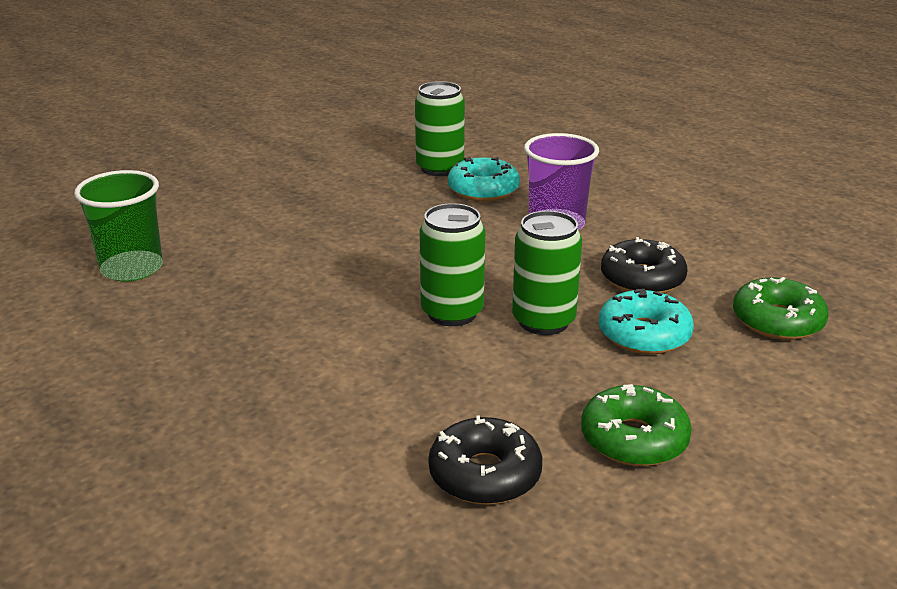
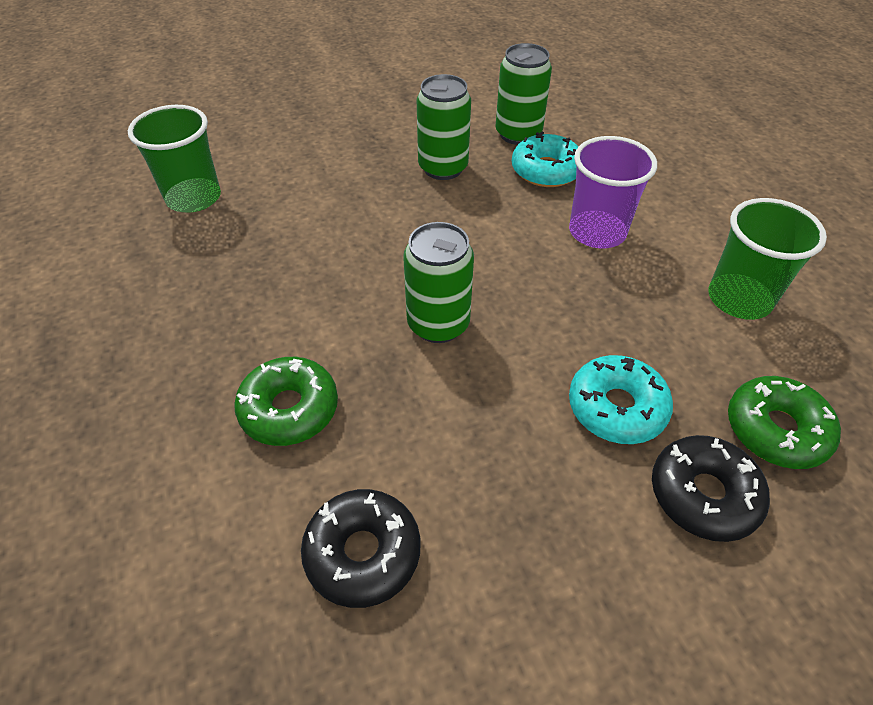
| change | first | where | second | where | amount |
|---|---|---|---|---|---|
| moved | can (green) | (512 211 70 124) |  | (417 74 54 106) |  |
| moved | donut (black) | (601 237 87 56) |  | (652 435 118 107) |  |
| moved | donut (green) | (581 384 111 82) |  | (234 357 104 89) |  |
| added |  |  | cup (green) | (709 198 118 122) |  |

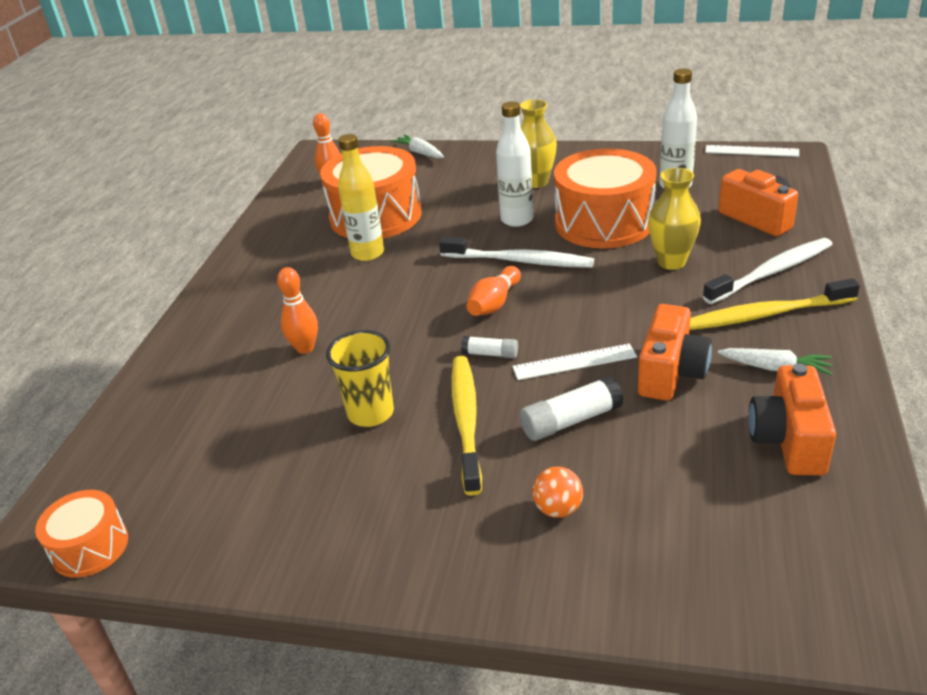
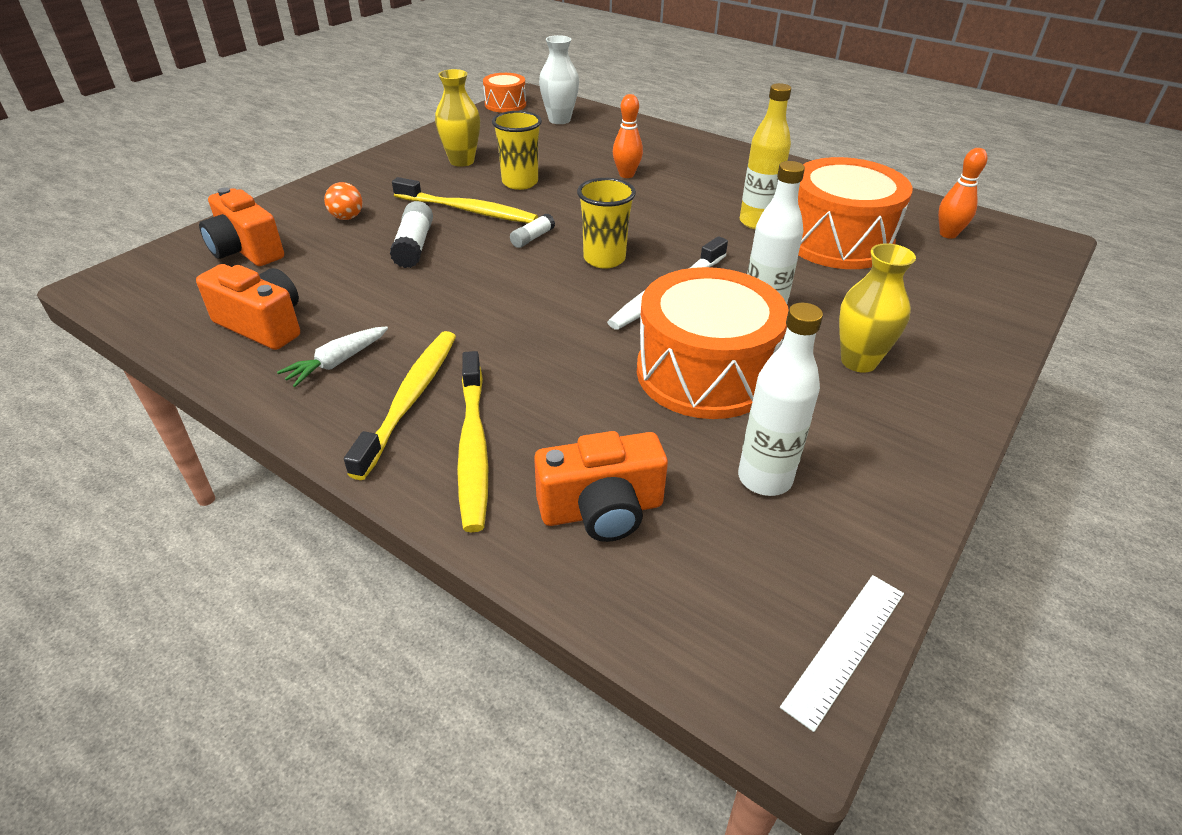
| change | first | where | second | where | amount |
|---|---|---|---|---|---|
| removed | carrot (white) | (391 134 53 24) |  |  |  |
| moved | vase (yellow) | (648 168 53 102) |  | (435 69 45 98) |  |
| recoloured | toothbrush (white) | (703 238 130 66) | toothbrush (yellow) | (457 351 31 181) |  |
| replaced | bowling pin (orange) | (467 266 54 50) | cup (yellow) | (577 178 59 90) |  |
| moved | camera (orange) | (638 304 74 97) |  | (199 187 85 79) |  |
| removed | ruler (white) | (512 344 125 36) |  |  |  |
| added |  |  | vase (white) | (539 35 40 89) |  |

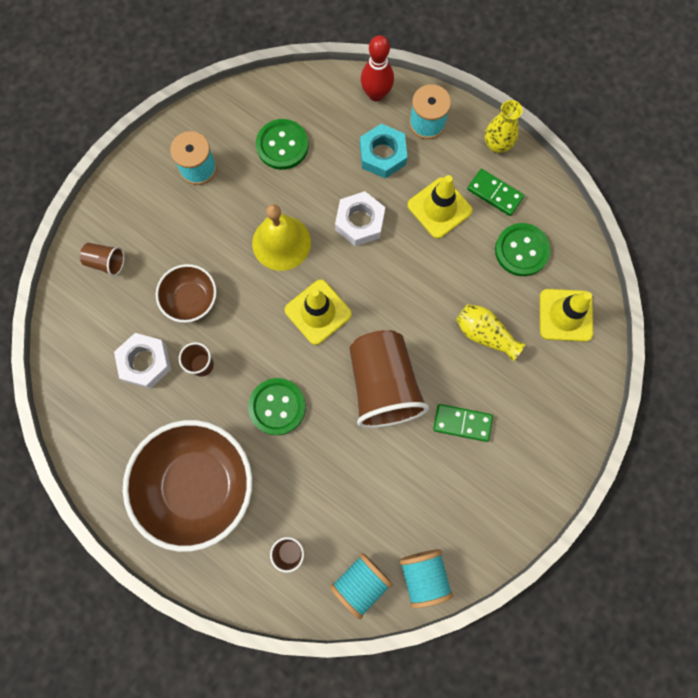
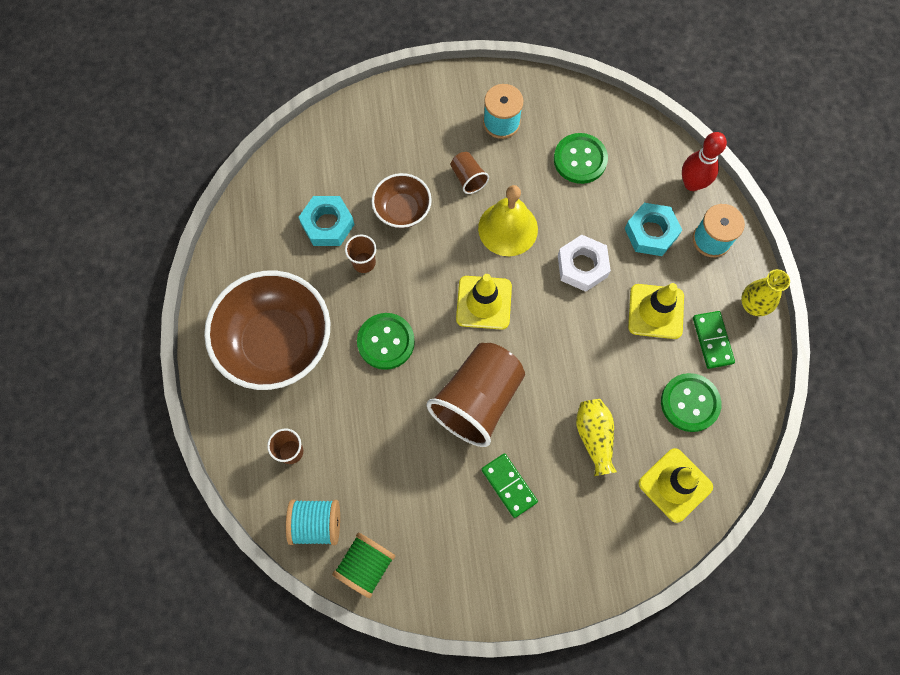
| change | first | where | second | where | amount |
|---|---|---|---|---|---|
| moved | cup (brown) | (80 243 45 33) |  | (451 152 38 42) |  |
| recoloured | nut (white) | (114 333 57 56) | nut (turquoise) | (298 196 56 50) |  |
| recoloured | spool (turquoise) | (399 549 54 59) | spool (green) | (332 533 63 65) |  |

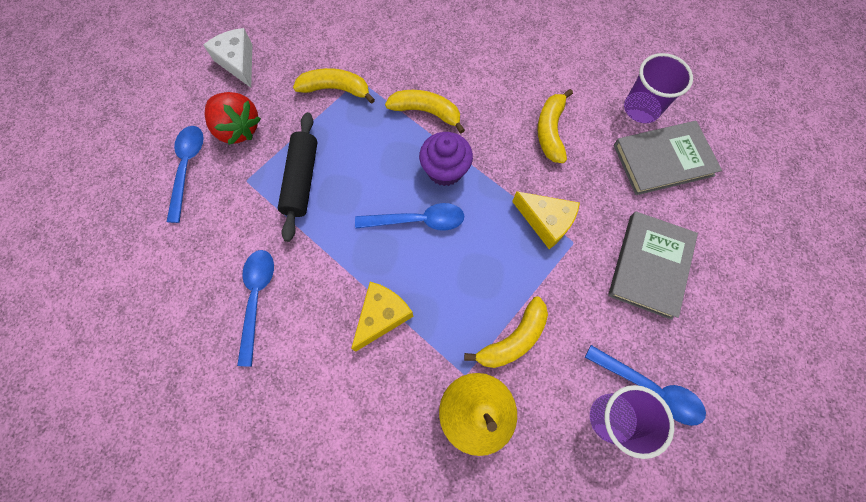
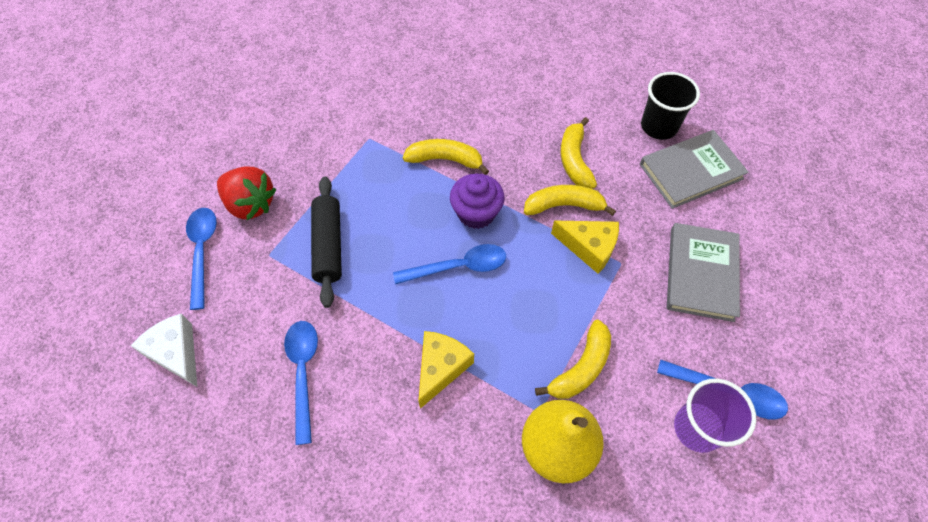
| change | first | where | second | where | amount |
|---|---|---|---|---|---|
| moved | cheese (white) | (203 28 49 60) |  | (131 313 66 74) |  |
| recoloured | cup (purple) | (624 53 69 70) | cup (black) | (641 72 59 68) |  |
| moved | banana (yellow) | (293 68 82 36) |  | (524 185 92 31) |  |

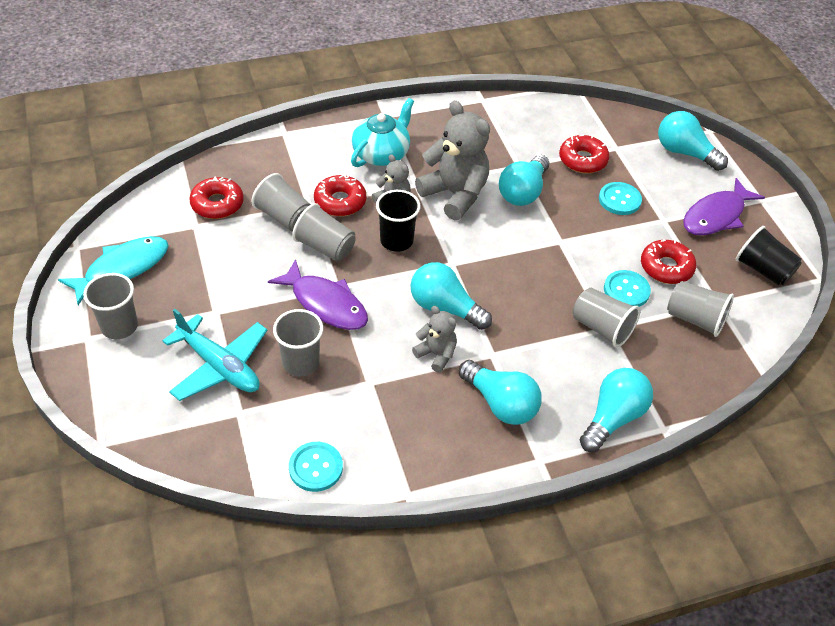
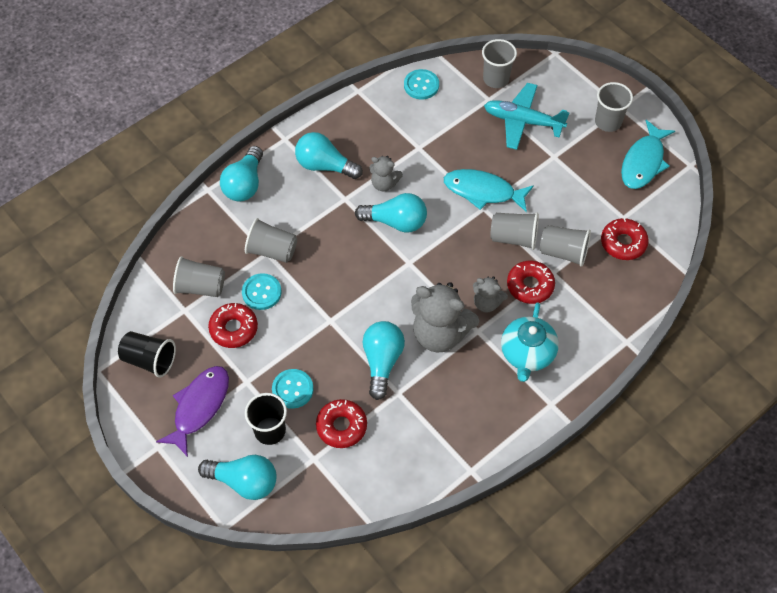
| change | first | where | second | where | amount |
|---|---|---|---|---|---|
| moved | cup (black) | (376 190 44 62) |  | (245 393 42 52) |  |
| recoloured | fish (purple) | (268 259 100 71) | fish (turquoise) | (444 169 90 43) |  |
| moved | cup (grey) | (273 309 50 67) |  | (482 39 35 49) |  |

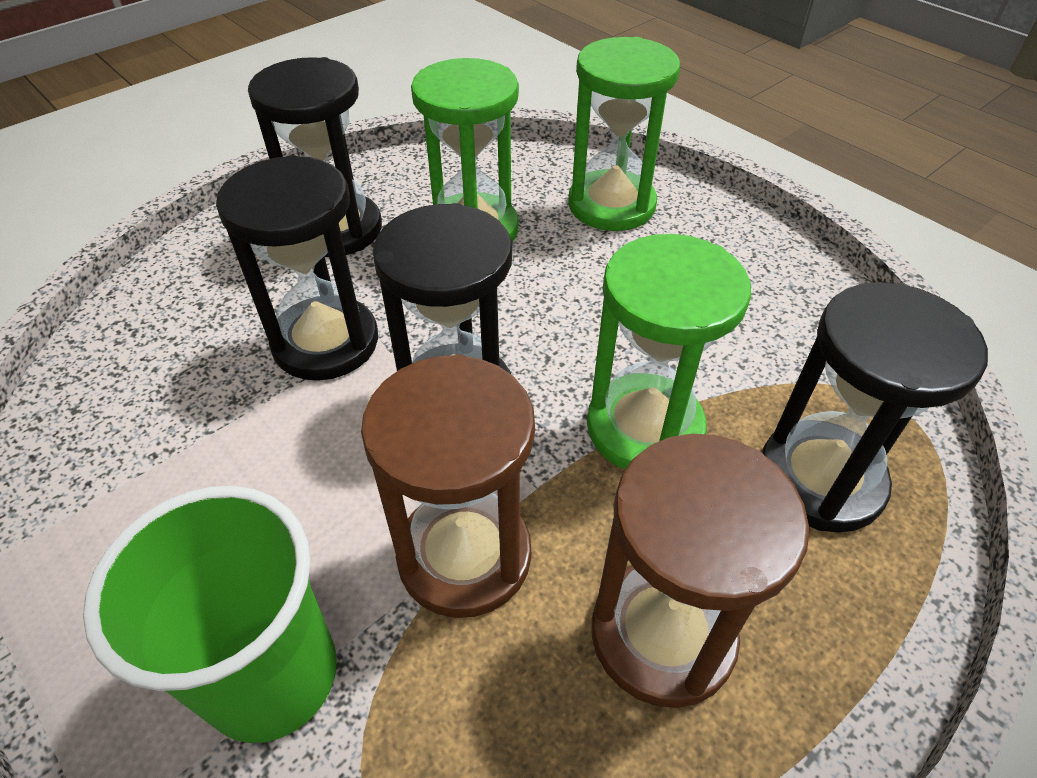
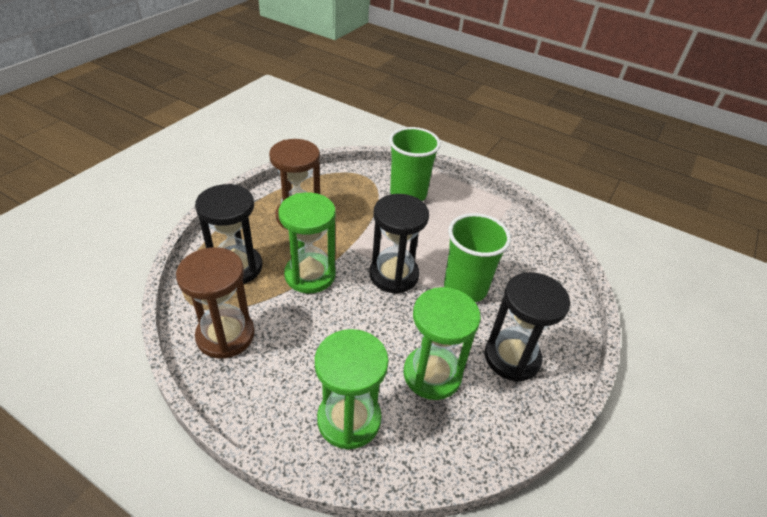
| change | first | where | second | where | amount |
|---|---|---|---|---|---|
| replaced | hourglass (black) | (216 155 162 226) | cup (green) | (444 213 67 89) |  |
| moved | hourglass (brown) | (361 354 174 264) |  | (176 247 79 112) |  |

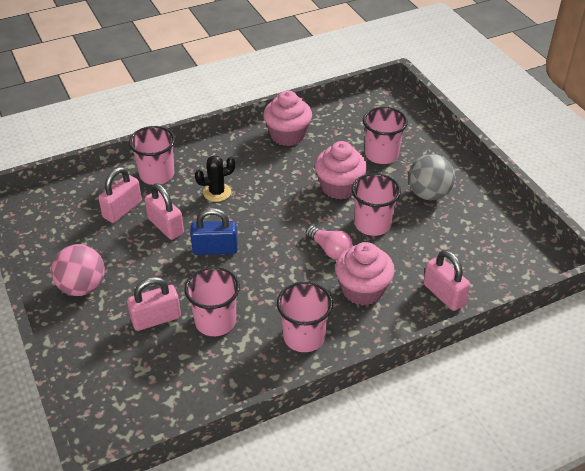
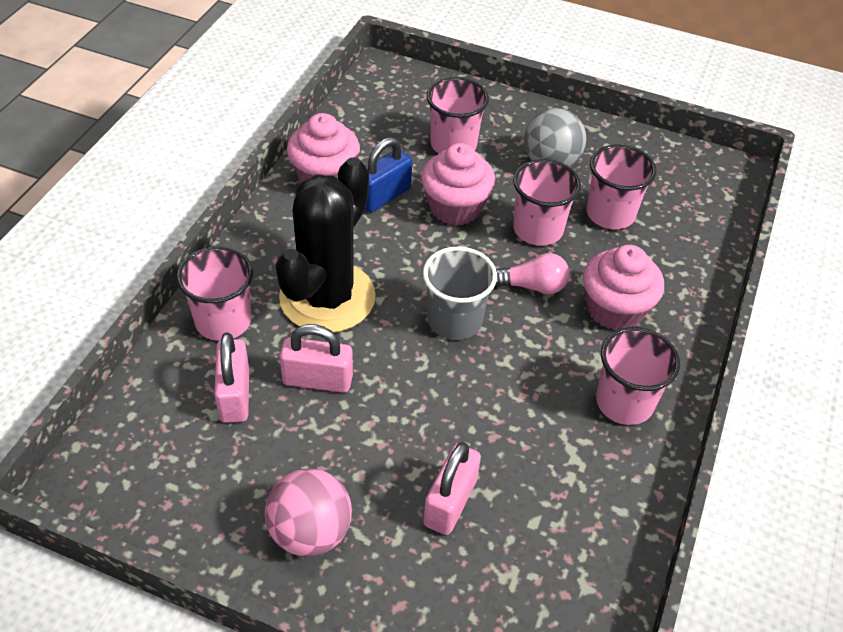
| change | first | where | second | where | amount |
|---|---|---|---|---|---|
| resized | cactus (black) | (195 156 40 46) |  | (276 157 100 176) | x2.21 |
| moved | padlock (blue) | (190 208 48 47) |  | (365 137 47 75) |  |
| removed | padlock (pink) | (423 250 47 61) |  |  |  |
| moved | cup (pink) | (184 267 56 69) |  | (586 145 71 84) |  |
| added |  |  | cup (grey) | (423 247 74 93) |  |

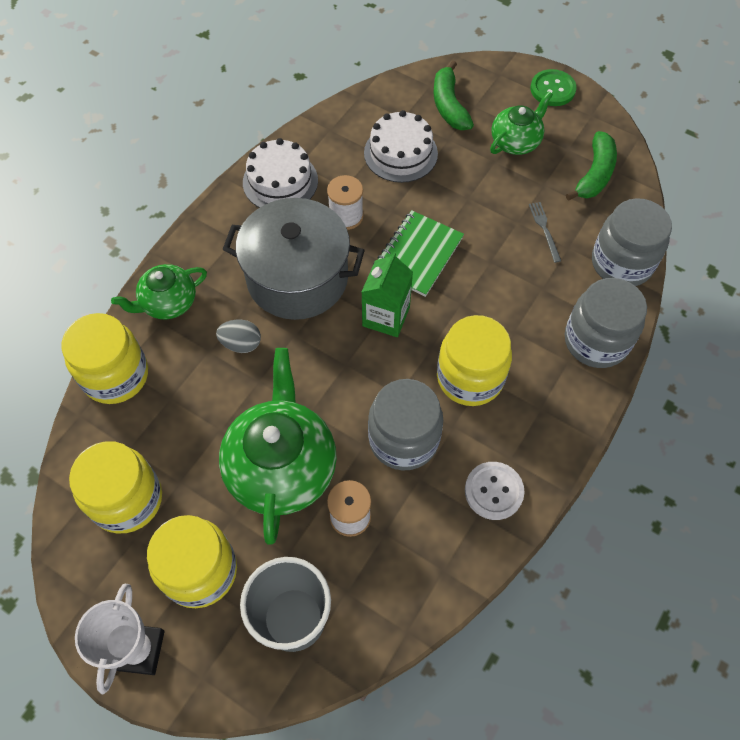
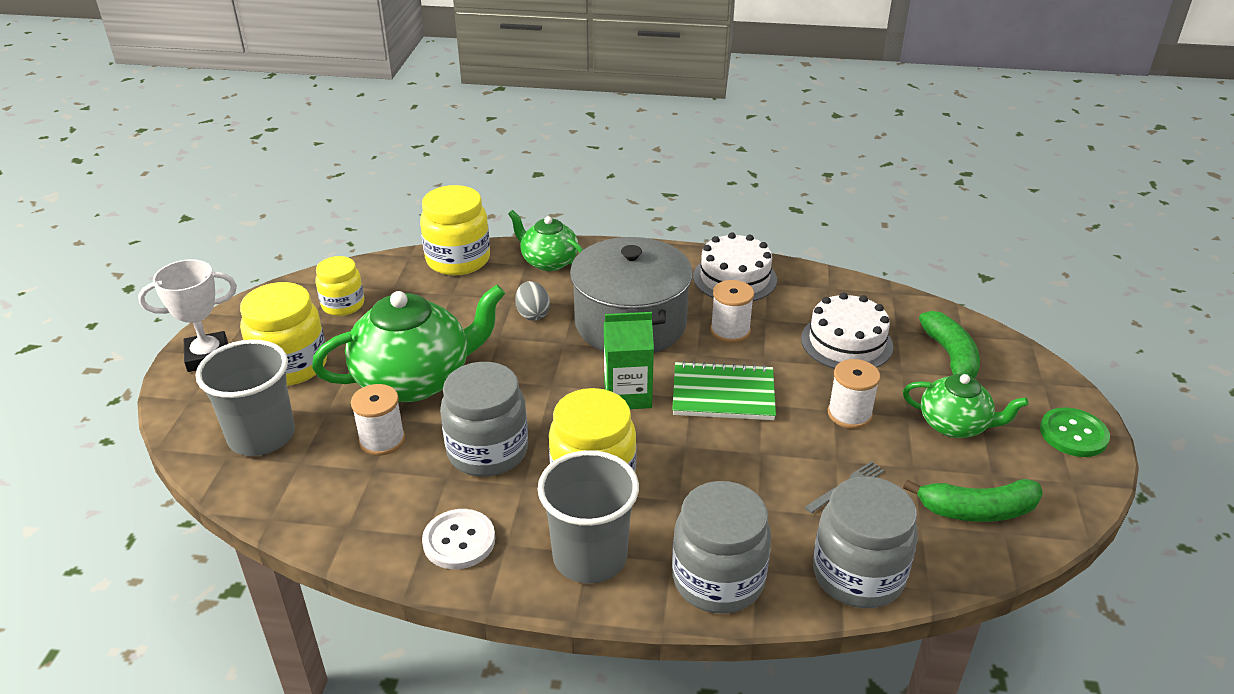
| change | first | where | second | where | amount |
|---|---|---|---|---|---|
| turned | banana (green) | (433 61 41 69) |  | (919 311 61 67) | 120 degrees clockwise |
| resized | jar (yellow) | (69 441 93 92) |  | (316 256 48 60) | x0.63 |
| added |  |  | spool (white) | (828 359 52 70) |  |
| added |  |  | cup (grey) | (537 450 102 133) |  |

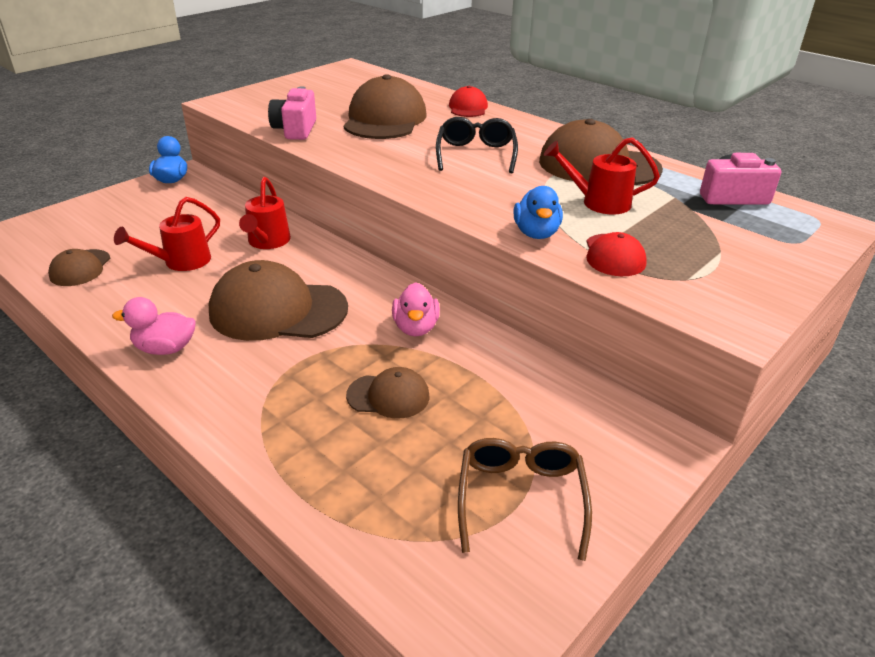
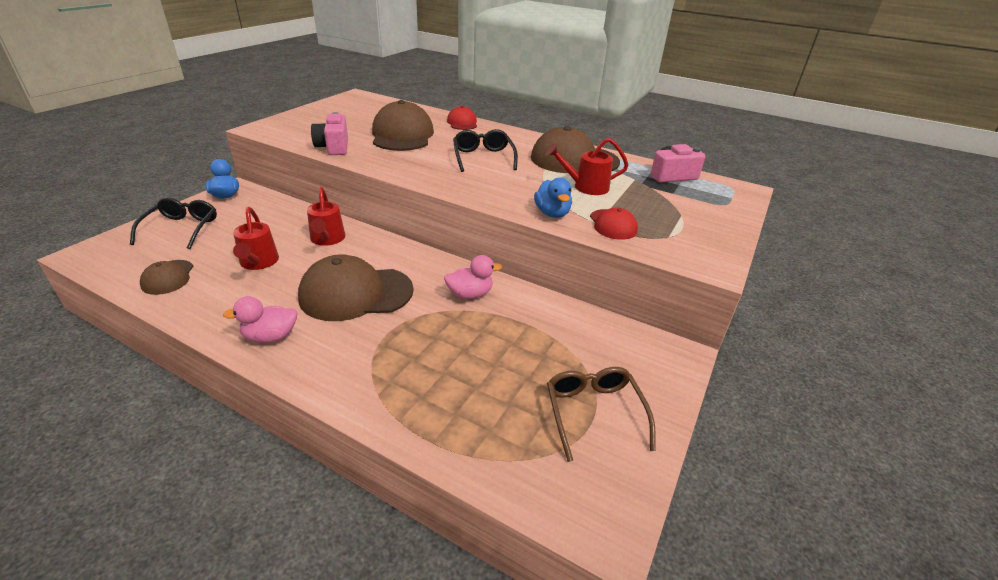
| change | first | where | second | where | amount |
|---|---|---|---|---|---|
| turned | watering can (red) | (114 197 106 74) |  | (233 207 46 63) | 45 degrees counterclockwise |
| turned | duck (pink) | (392 282 48 54) |  | (444 255 58 44) | 90 degrees counterclockwise |
| removed | cap (brown) | (346 367 84 52) |  |  |  |
| added |  |  | glasses (black) | (130 198 87 51) |  |

